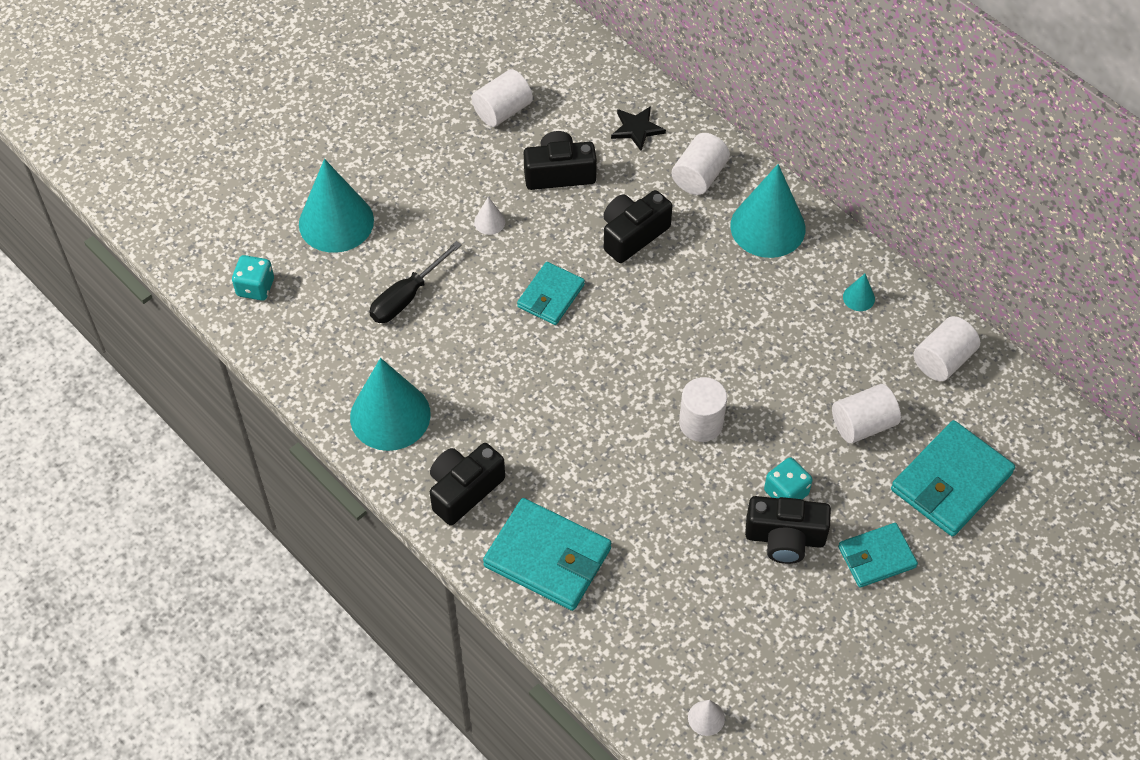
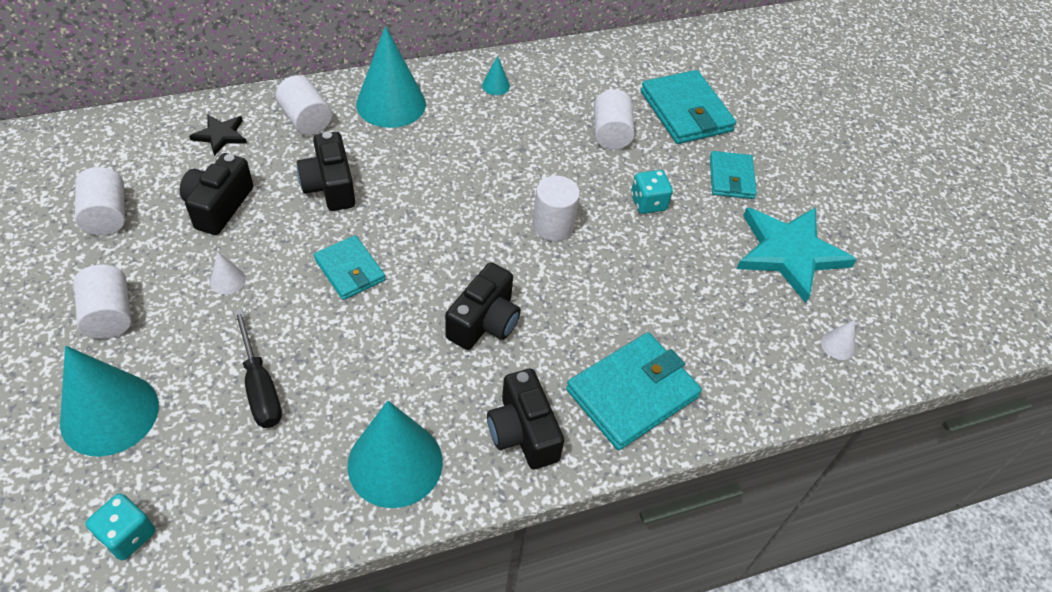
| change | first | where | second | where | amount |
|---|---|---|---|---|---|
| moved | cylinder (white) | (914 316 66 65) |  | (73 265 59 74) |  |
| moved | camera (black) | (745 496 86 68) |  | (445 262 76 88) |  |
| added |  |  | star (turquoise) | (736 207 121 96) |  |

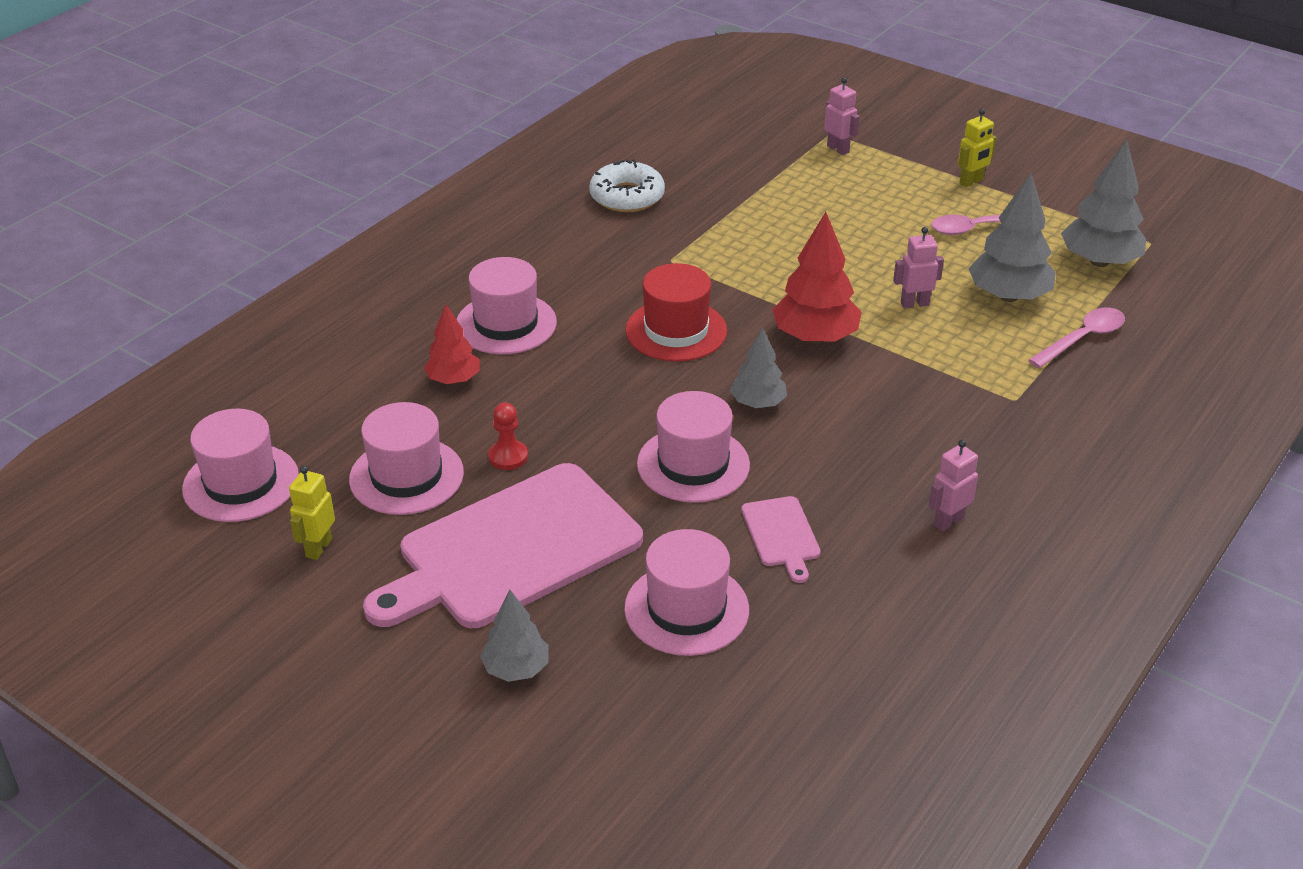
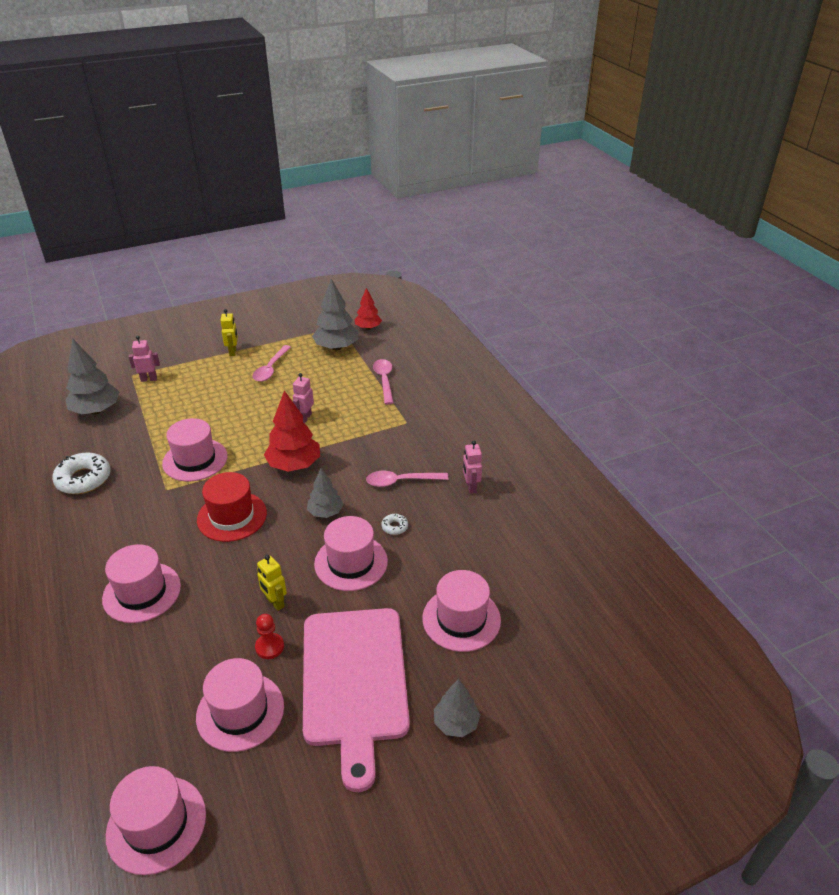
| change | first | where | second | where | amount |
|---|---|---|---|---|---|
| moved | tree (grey) | (968 173 88 129) |  | (65 339 55 75) |  |
| moved | tree (red) | (424 305 56 79) |  | (355 288 27 42) |  |
| moved | robot (yellow) | (289 466 46 94) |  | (257 555 30 56) |  |
| removed | cutting board (pink) | (741 496 80 87) |  |  |  |
| added |  |  | hat (pink) | (162 418 66 63) |  |
| added |  |  | spoon (pink) | (366 471 83 16) |  |
| added |  |  | donut (white) | (382 514 26 21) |  |

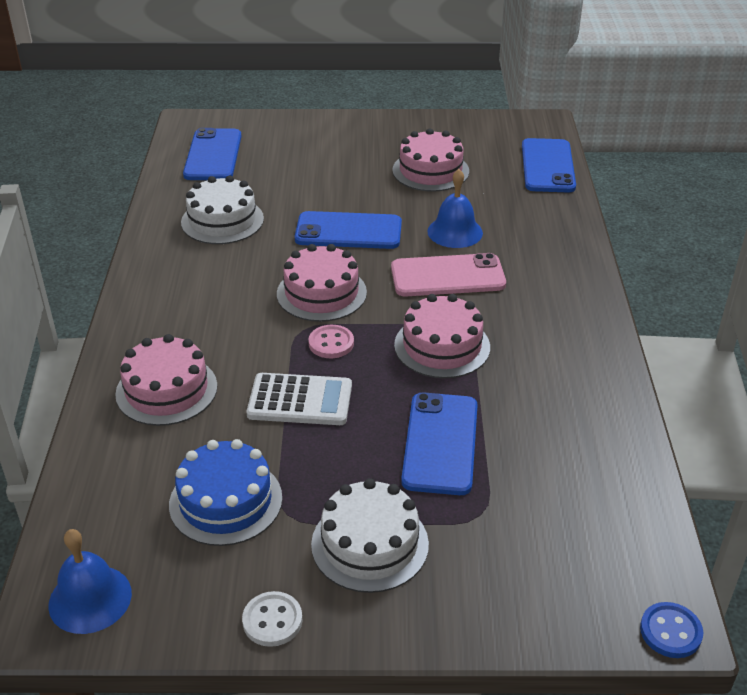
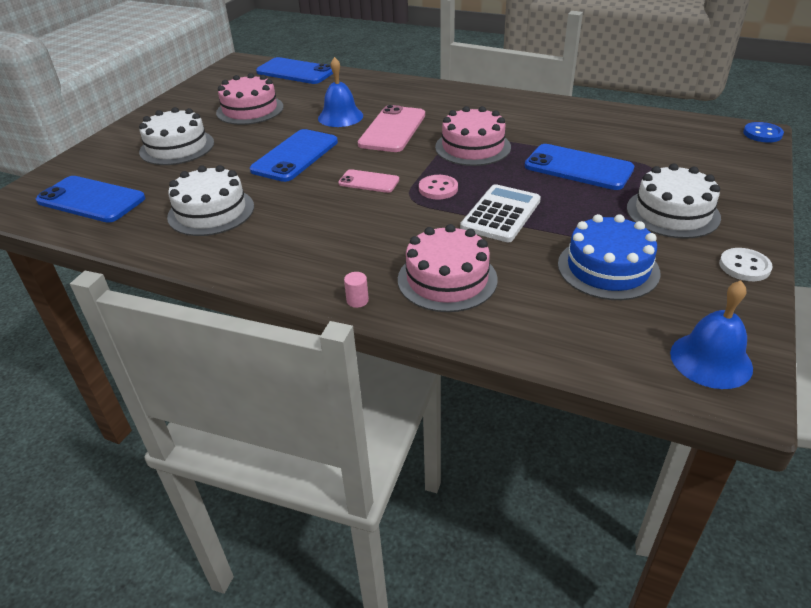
| change | first | where | second | where | amount |
|---|---|---|---|---|---|
| replaced | cake (pink) | (277 244 90 78) | phone (pink) | (338 169 61 24) |  |
| added |  |  | cake (white) | (139 107 75 58) |  |
| added |  |  | cylinder (pink) | (344 272 25 36) |  |

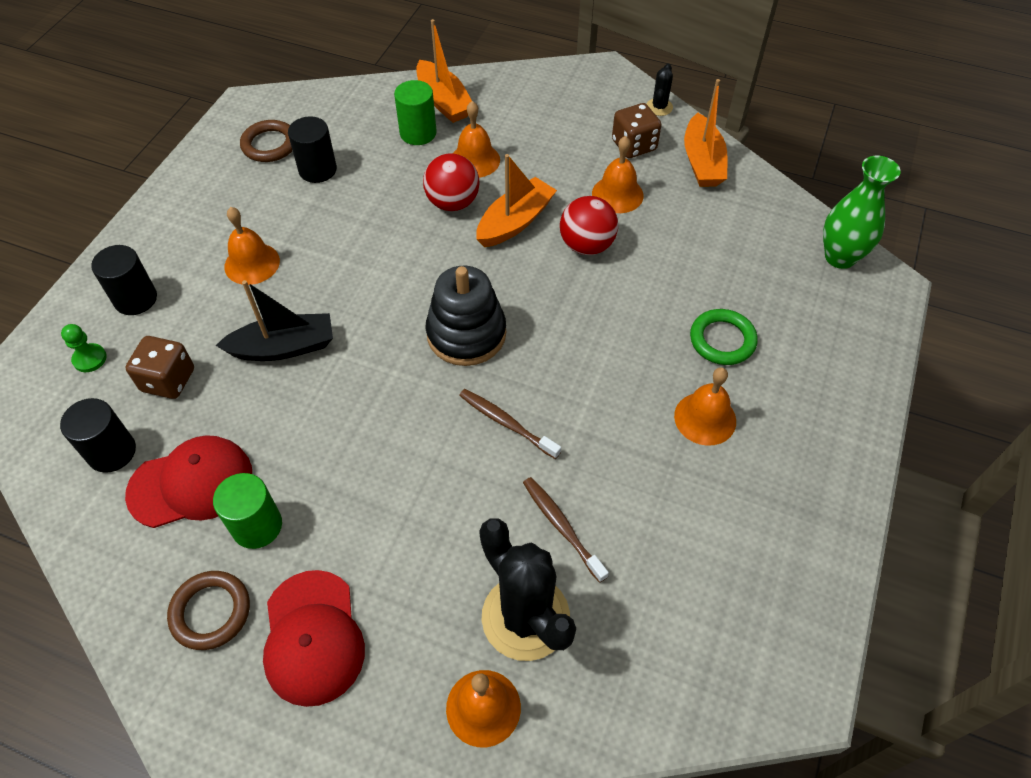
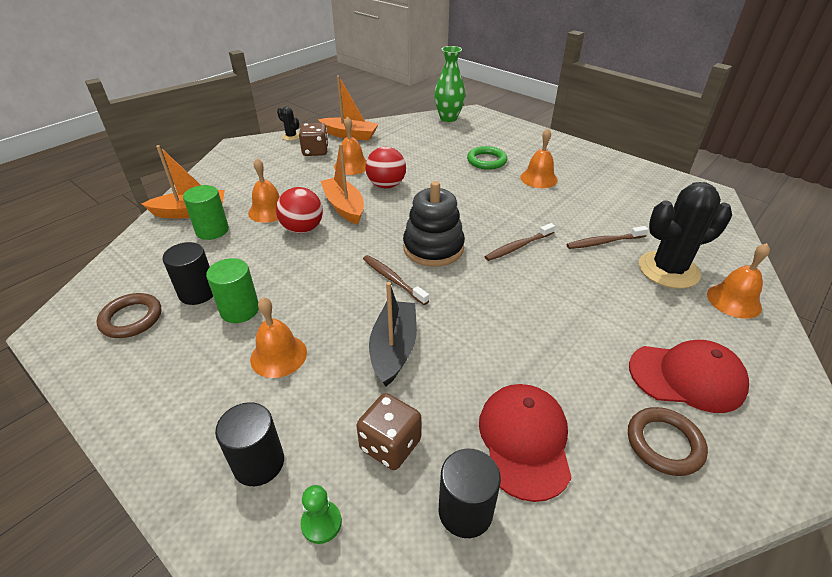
| change | first | where | second | where | amount |
|---|---|---|---|---|---|
| moved | cylinder (green) | (213 473 69 76) |  | (206 258 53 65) |  |
| added |  |  | toothbrush (brown) | (363 255 66 50) |  |

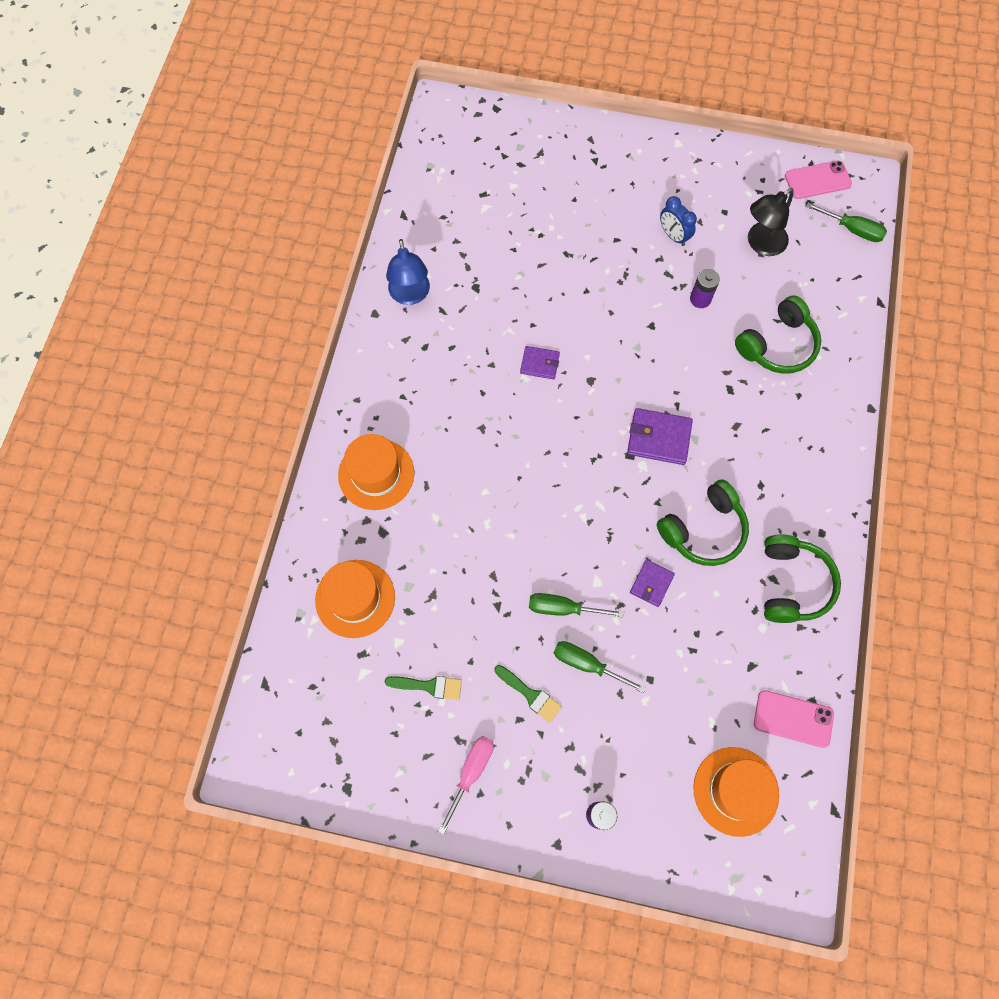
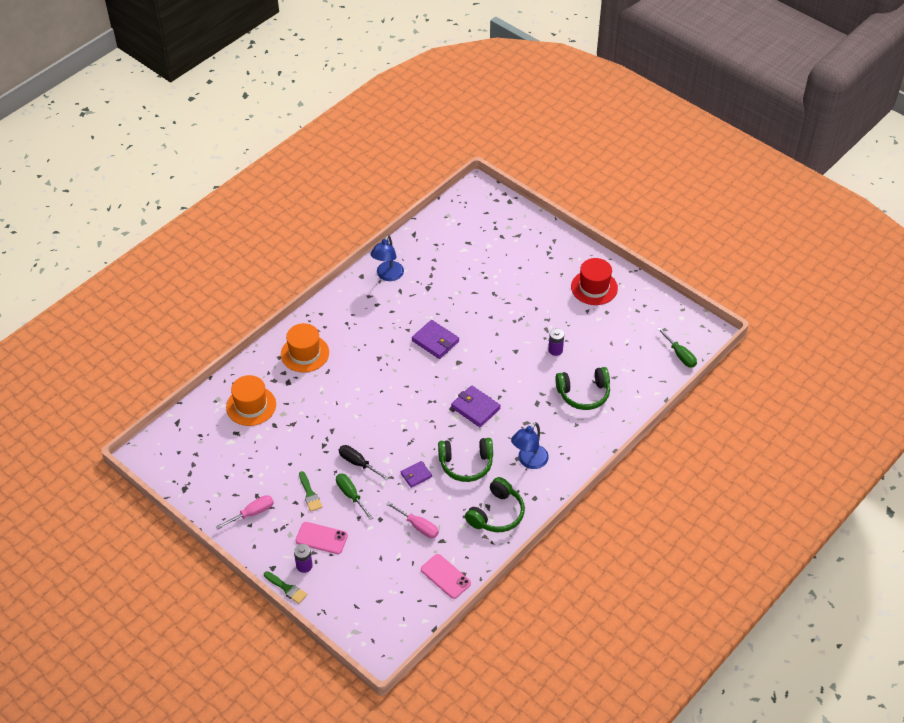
| change | first | where | second | where | amount |
|---|---|---|---|---|---|
| moved | phone (pink) | (785 160 67 39) |  | (296 522 52 32) |  |
| removed | lamp (black) | (748 188 46 68) |  |  |  |
| removed | clock (blue) | (660 196 37 50) |  |  |  |
| resized | wallet (purple) | (520 346 40 33) |  | (412 320 47 39) | x1.60 |
| recoloured | screwdriver (green) | (529 593 95 25) | screwdriver (black) | (339 445 50 35) |  |
| moved | brush (green) | (384 676 78 24) |  | (264 571 43 33) |  |
| removed | hat (orange) | (694 747 85 90) |  |  |  |
| added |  |  | hat (red) | (571 258 47 47) |  |
| added |  |  | lamp (blue) | (511 422 38 47) |  |
| added |  |  | screwdriver (pink) | (386 501 53 37) |  |

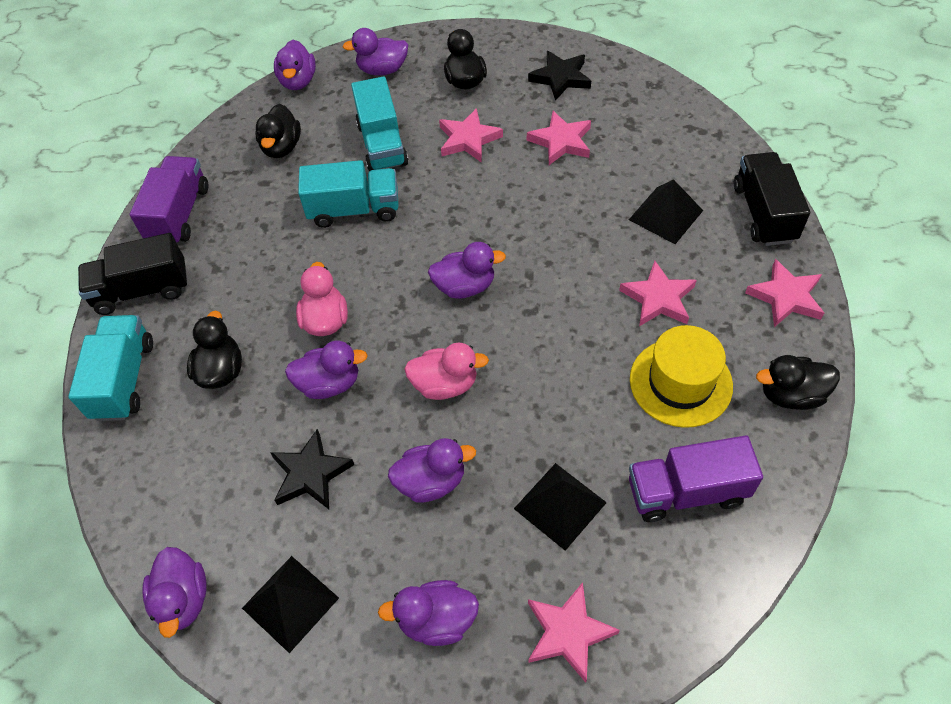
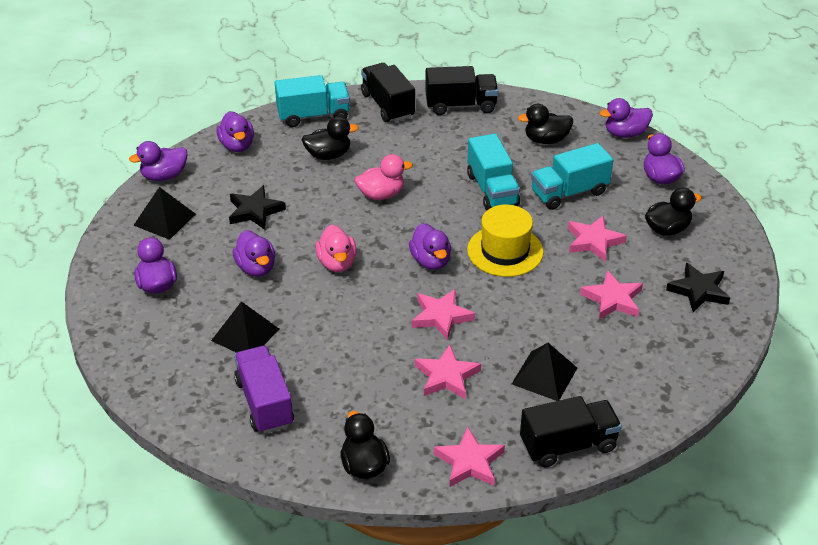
| change | first | where | second | where | amount |
|---|---|---|---|---|---|
| recoloured | truck (purple) | (130 156 79 87) | truck (black) | (425 66 73 49) |  |
| moved | hat (yellow) | (630 325 103 103) |  | (467 205 77 72) |  |
| moved | duck (purple) | (285 341 83 58) |  | (216 111 38 41) |  |
| moved | star (pink) | (528 582 92 101) |  | (412 289 63 51) |  |

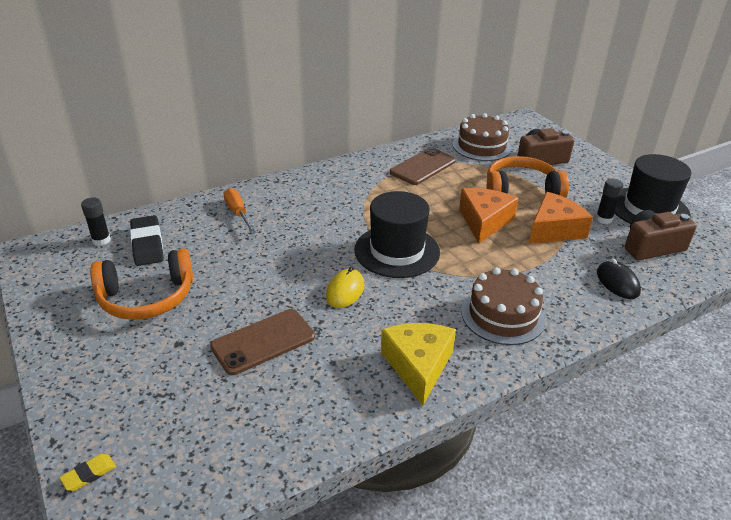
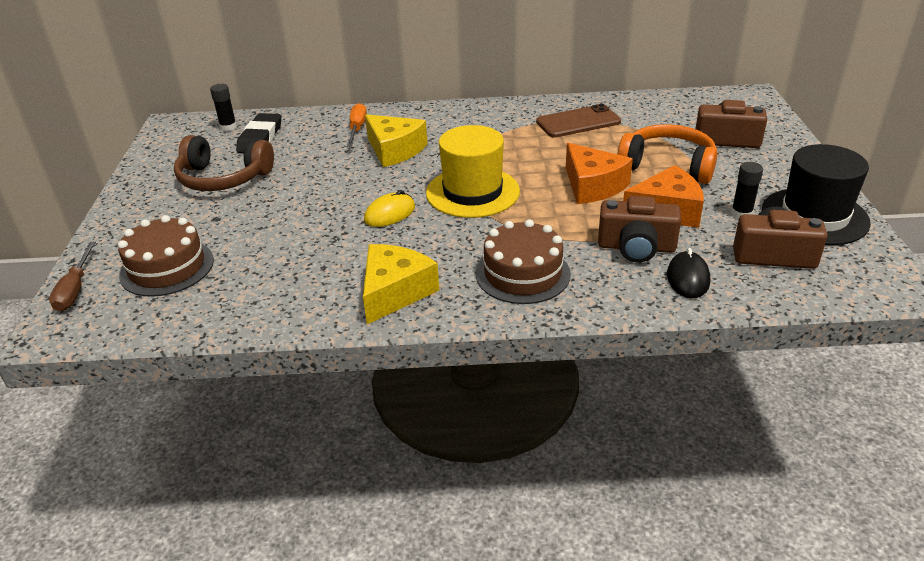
| change | first | where | second | where | amount |
|---|---|---|---|---|---|
| moved | cake (brown) | (453 113 59 48) |  | (118 215 96 82) |  |
| turned | cheese (orange) | (459 188 60 56) |  | (566 143 67 61) | 105 degrees clockwise |
| recoloured | hat (black) | (354 191 86 87) | hat (yellow) | (426 125 94 93) |  |
| recoloured | headphones (orange) | (90 249 103 71) | headphones (brown) | (174 135 100 56) |  |
| removed | phone (brown) | (210 309 105 66) |  |  |  |
| replaced | eraser (yellow) | (60 454 56 37) | screwdriver (brown) | (49 241 47 70) |  |
| added |  |  | cheese (yellow) | (365 114 62 53) |  |
| added |  |  | camera (brown) | (598 196 83 66) |  |

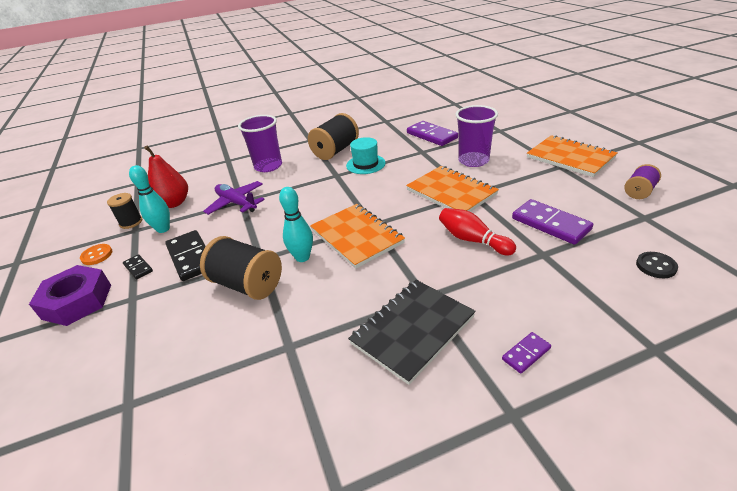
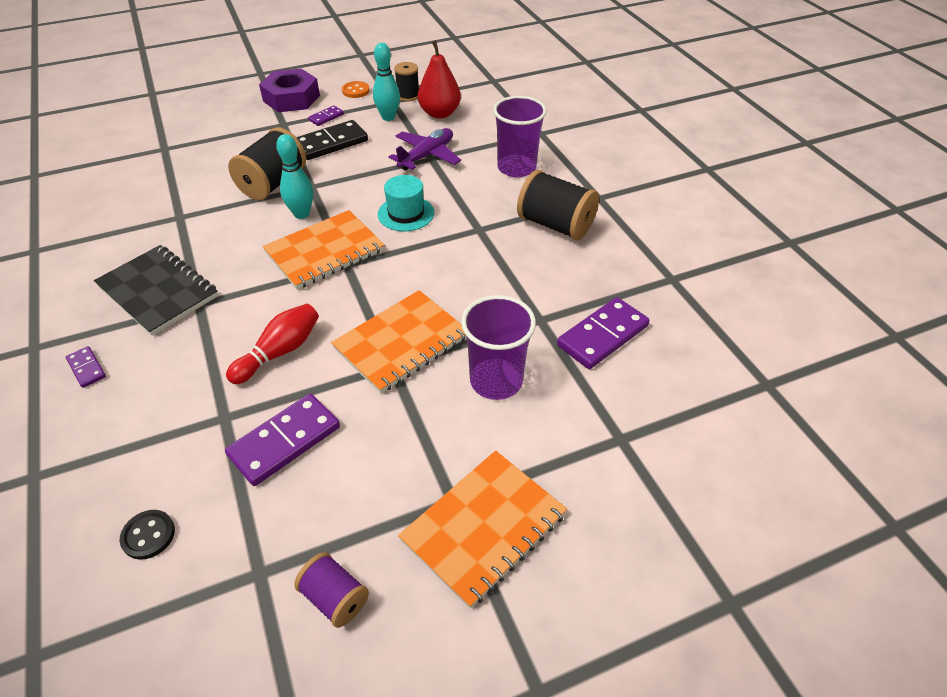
| change | first | where | second | where | amount |
|---|---|---|---|---|---|
| moved | hat (turquoise) | (346 137 40 37) |  | (378 175 56 56) |  |
| recoloured | domino (black) | (123 254 30 26) | domino (purple) | (308 105 36 21) |  |

